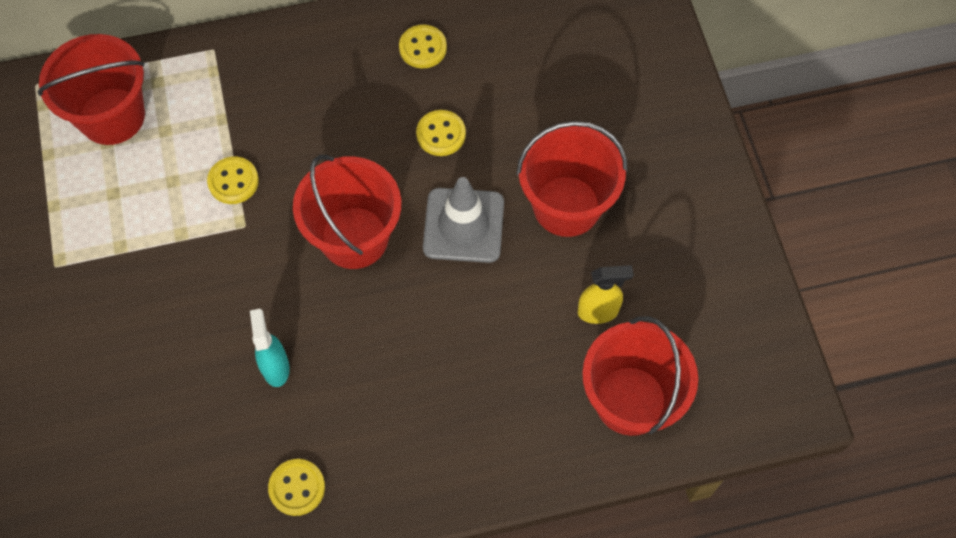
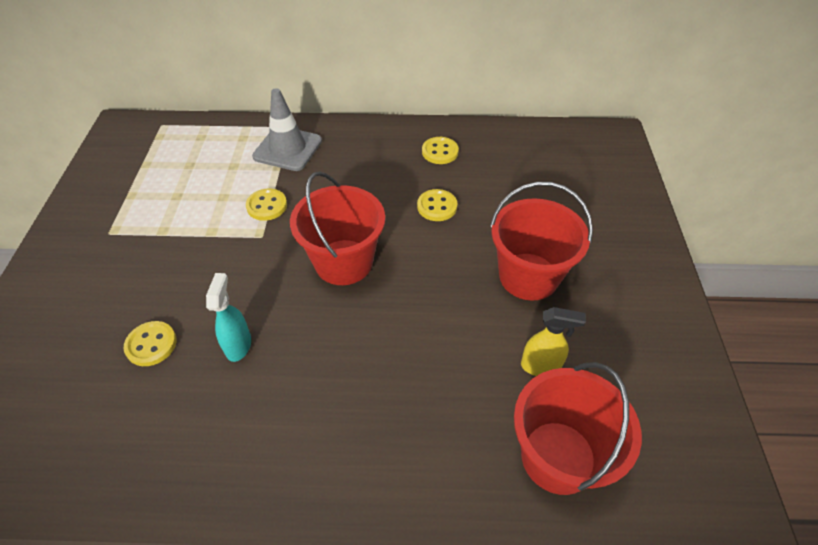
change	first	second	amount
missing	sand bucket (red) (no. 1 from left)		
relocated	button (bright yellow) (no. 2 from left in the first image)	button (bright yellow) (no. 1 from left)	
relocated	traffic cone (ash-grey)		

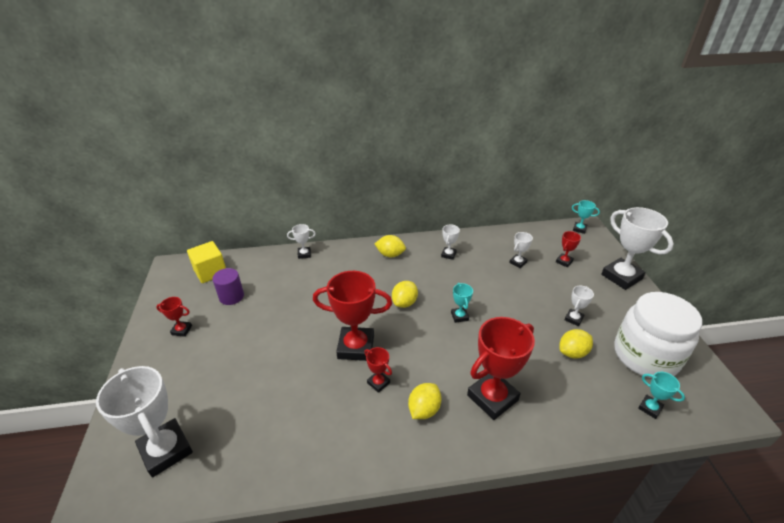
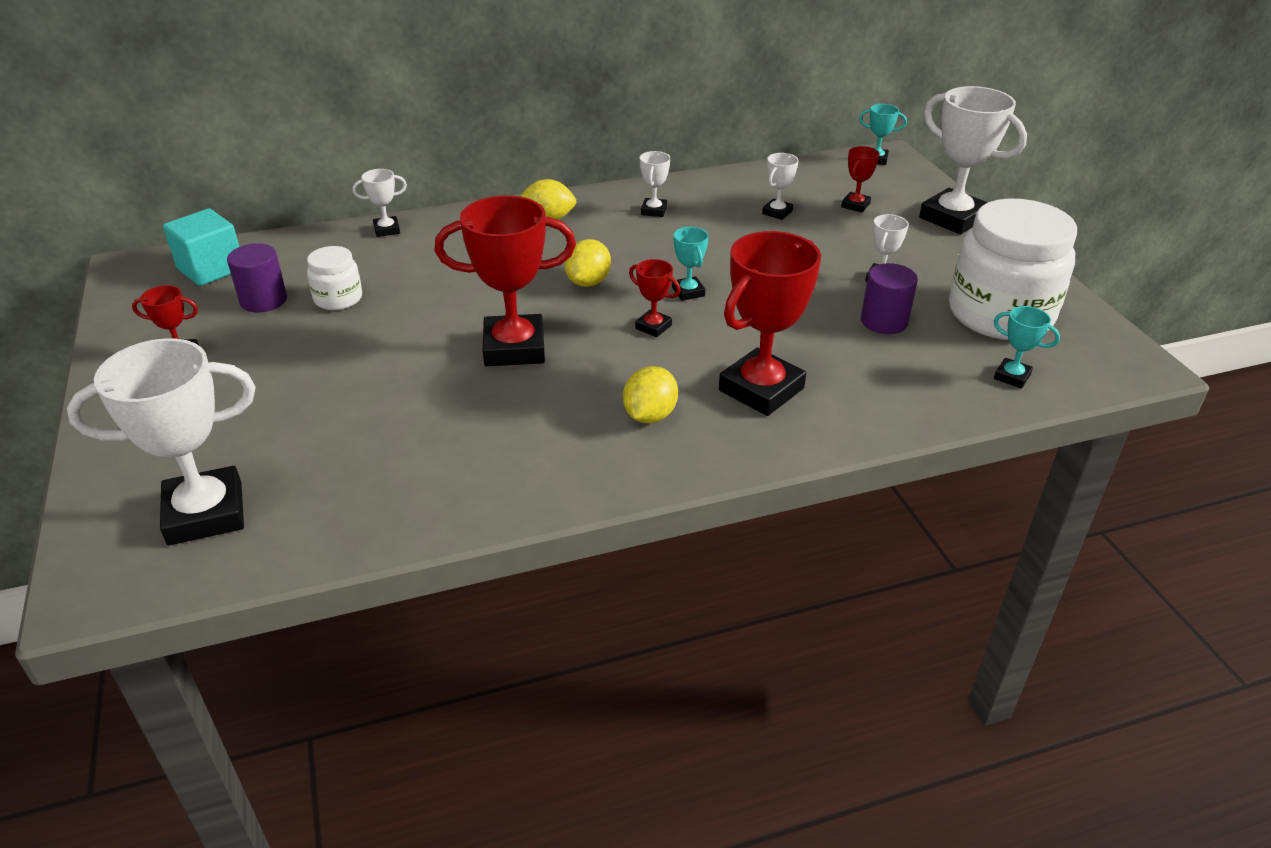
change	first	second	amount
appeared		preserve jar (white) (no. 1 from left)	
relocated	prize cup (red) (no. 3 from left)		
exchanged	citrus fruit (bright yellow) (no. 4 from left)	cylinder shape (violet) (no. 2 from left)	
colour	cube (bright yellow)	cube (aqua)	
spun	prize cup (white) (no. 1 from left)		60 degrees counterclockwise

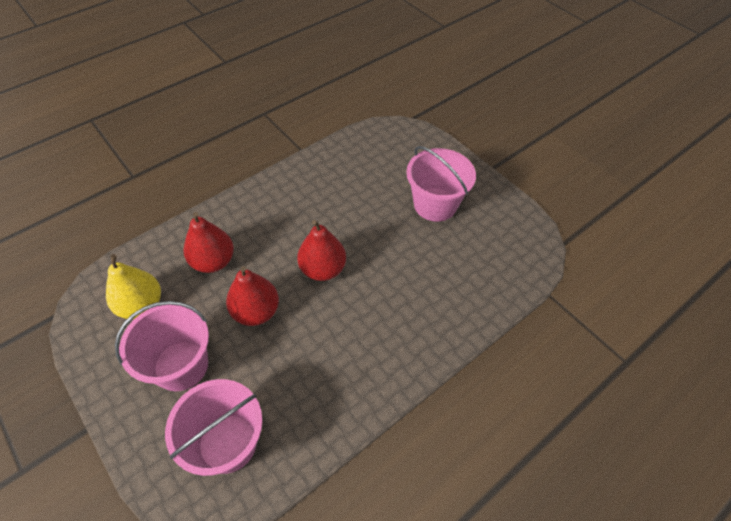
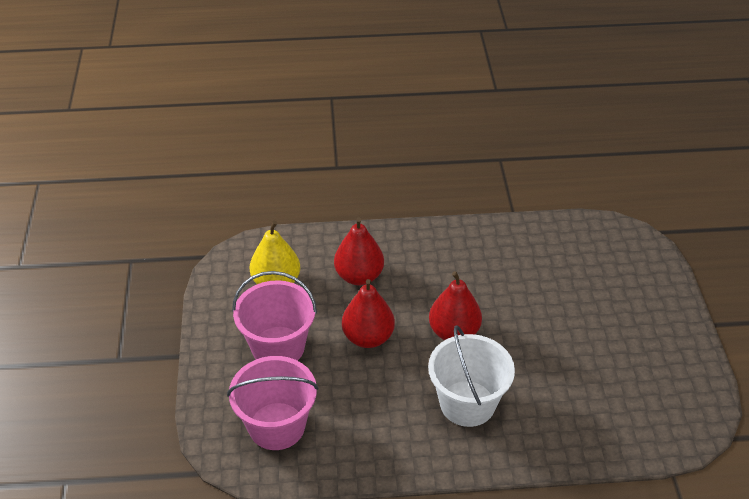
change	first	second	amount
missing	sand bucket (pink) (no. 3 from left)		
appeared		sand bucket (white)	

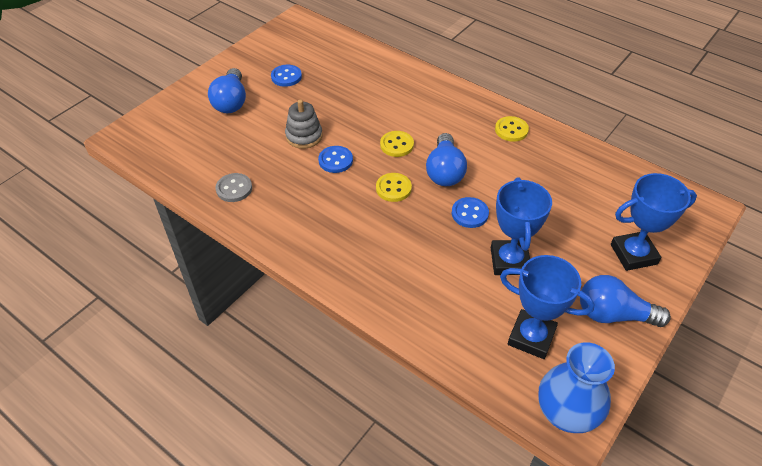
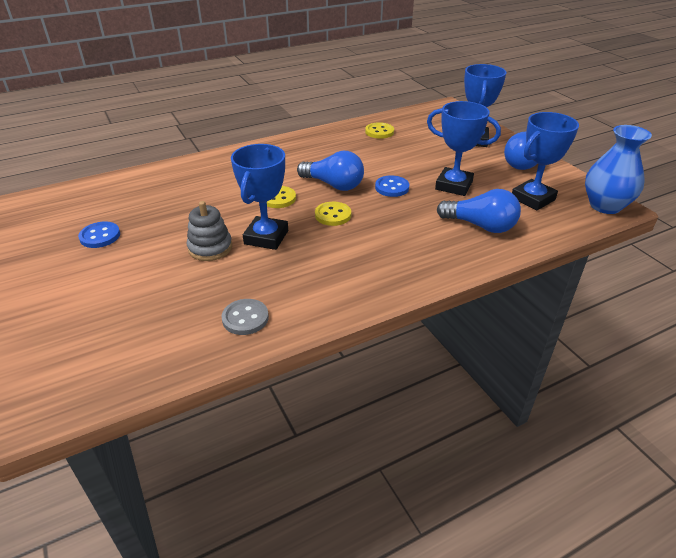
change	first	second	amount
relocated	light bulb (blue) (no. 1 from left in the first image)	light bulb (blue) (no. 2 from left)	
relocated	button (bright yellow) (no. 3 from left)		
exchanged	button (blue) (no. 2 from left)	prize cup (blue) (no. 1 from left)	

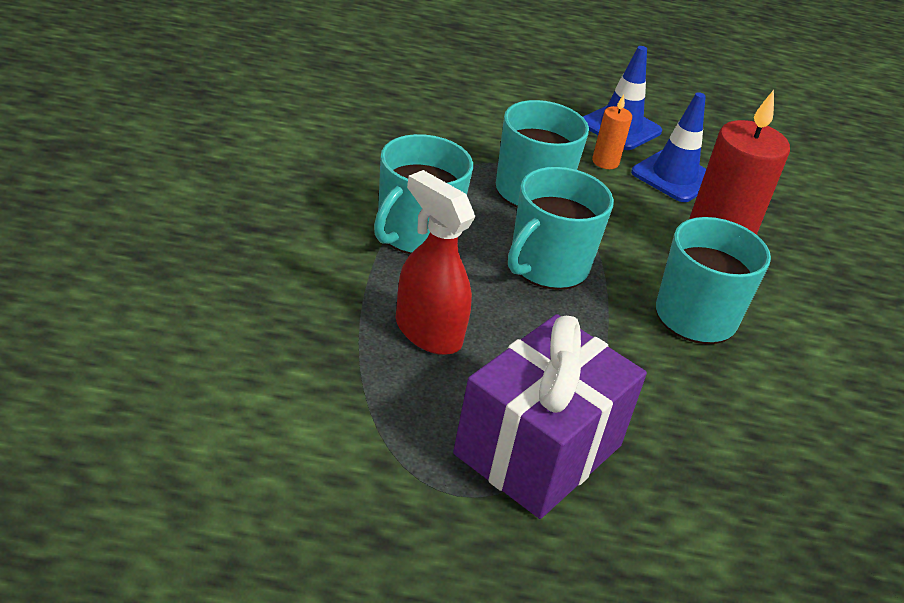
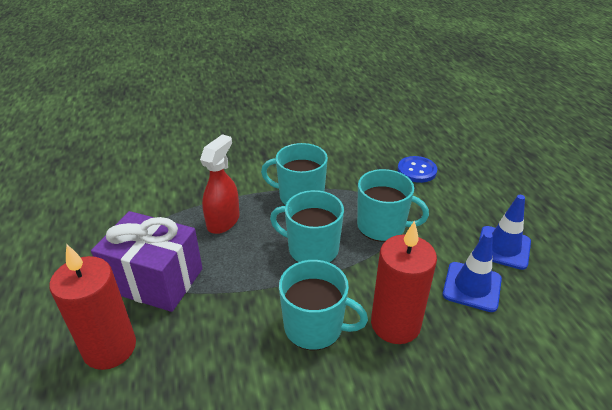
change	first	second	amount
missing	wax candle (orange-coloured)		
appeared		wax candle (red) (no. 1 from left)	
appeared		button (blue)	

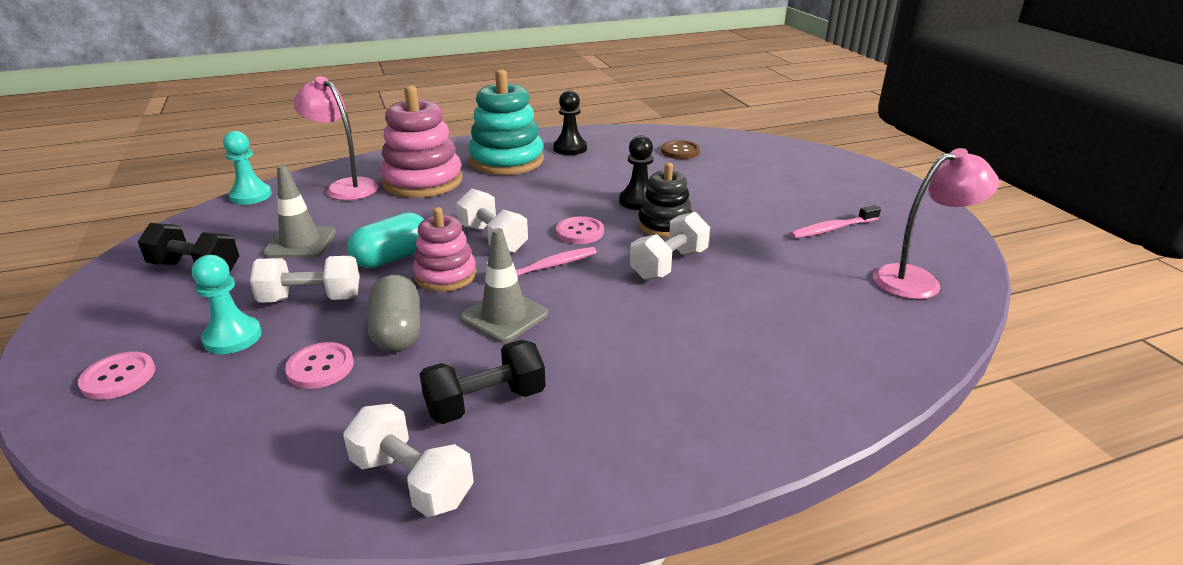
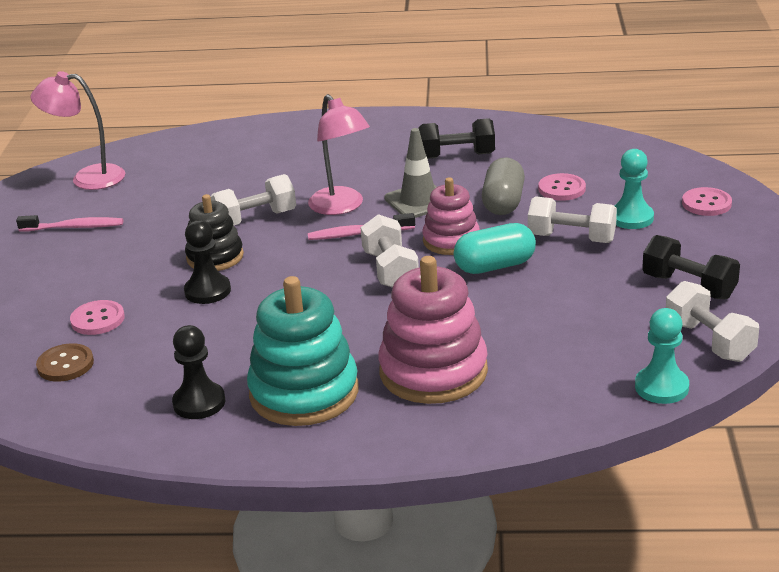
change	first	second	amount
missing	traffic cone (ash-grey) (no. 1 from left)		
relocated	lamp (pink) (no. 1 from left in the first image)	lamp (pink) (no. 2 from left)	
relocated	hand weight (white) (no. 2 from left in the first image)	hand weight (white) (no. 4 from left)	
relocated	button (pink) (no. 3 from left in the first image)	button (pink) (no. 1 from left)	

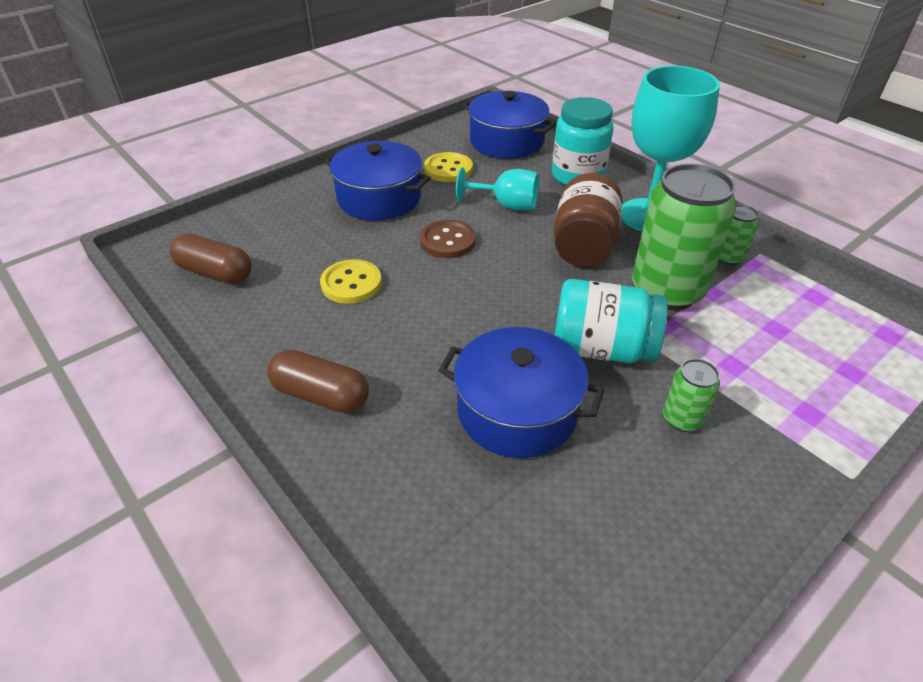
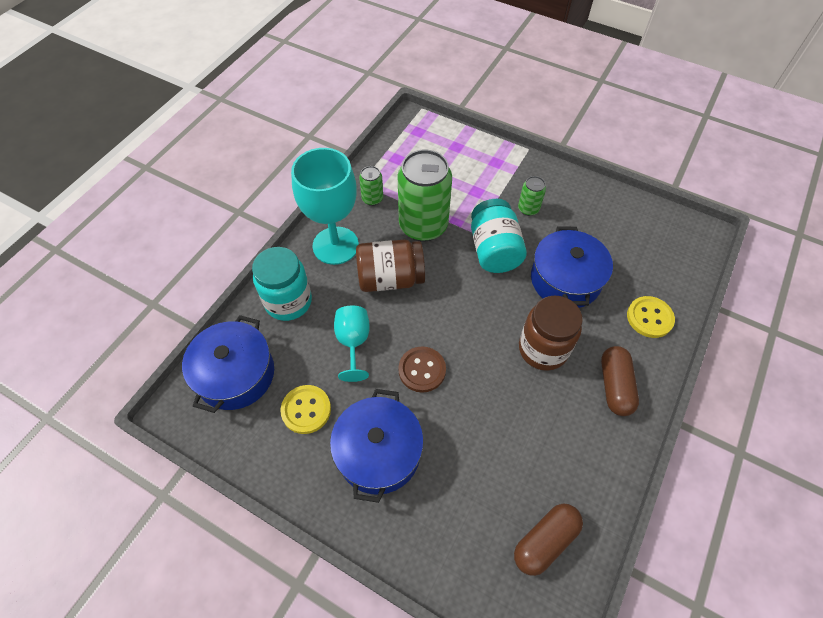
change	first	second	amount
appeared		preserve jar (russet) (no. 2 from left)	
relocated	button (bright yellow) (no. 1 from left in the first image)	button (bright yellow) (no. 2 from left)	
spun	pill (russet) (no. 1 from left)		45 degrees clockwise

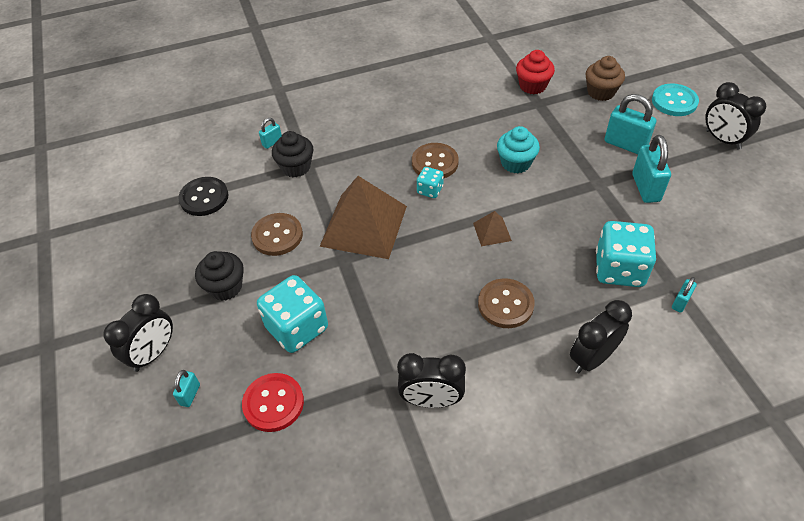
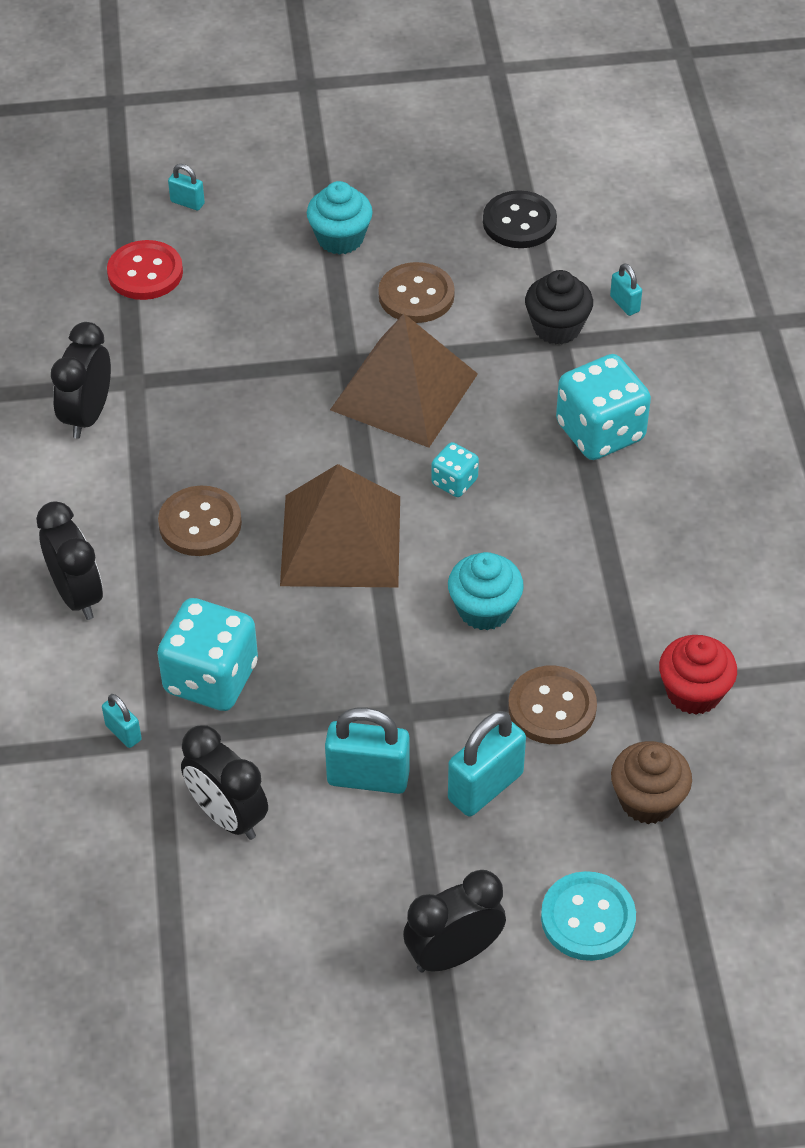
change	first	second	amount
relocated	clock (black) (no. 1 from left in the first image)	clock (black) (no. 3 from left)	
relocated	dice (aqua) (no. 1 from left in the first image)	dice (aqua) (no. 3 from left)	
relocated	button (russet) (no. 2 from left in the first image)	button (russet) (no. 3 from left)	
colour	fairy cake (black) (no. 1 from left)	fairy cake (aqua) (no. 1 from left)	
size	pyramid (russet) (no. 2 from left in the first image)	pyramid (russet) (no. 1 from left)	x2.29

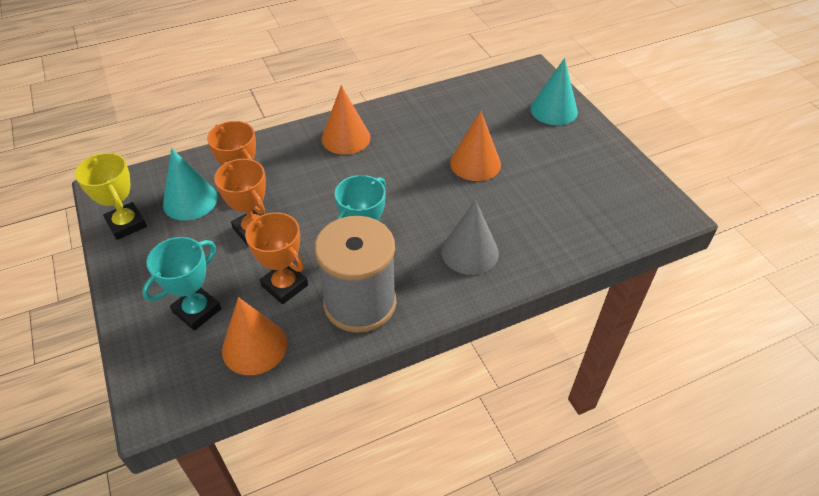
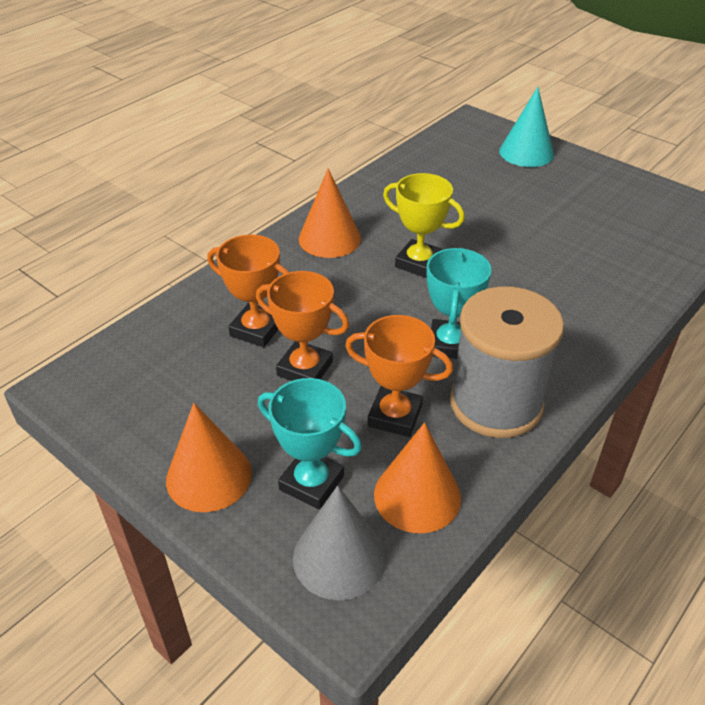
change	first	second	amount
missing	cone shape (aqua) (no. 1 from left)		
relocated	prize cup (bright yellow)		
relocated	cone shape (ash-grey)		
relocated	cone shape (orange-coloured) (no. 3 from left in the first image)	cone shape (orange-coloured) (no. 1 from left)	
spun	prize cup (aqua) (no. 1 from left)		75 degrees counterclockwise

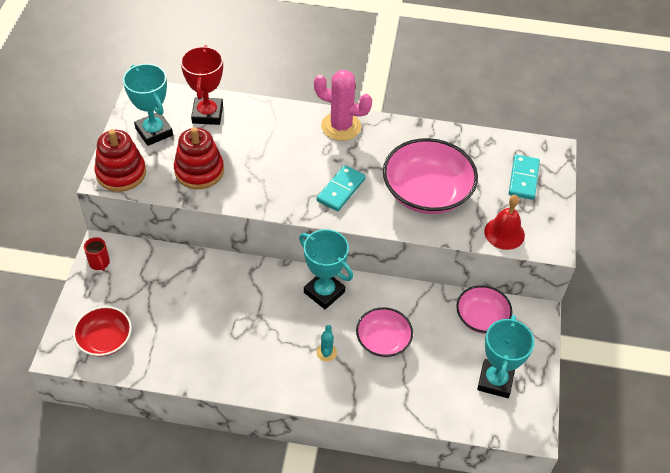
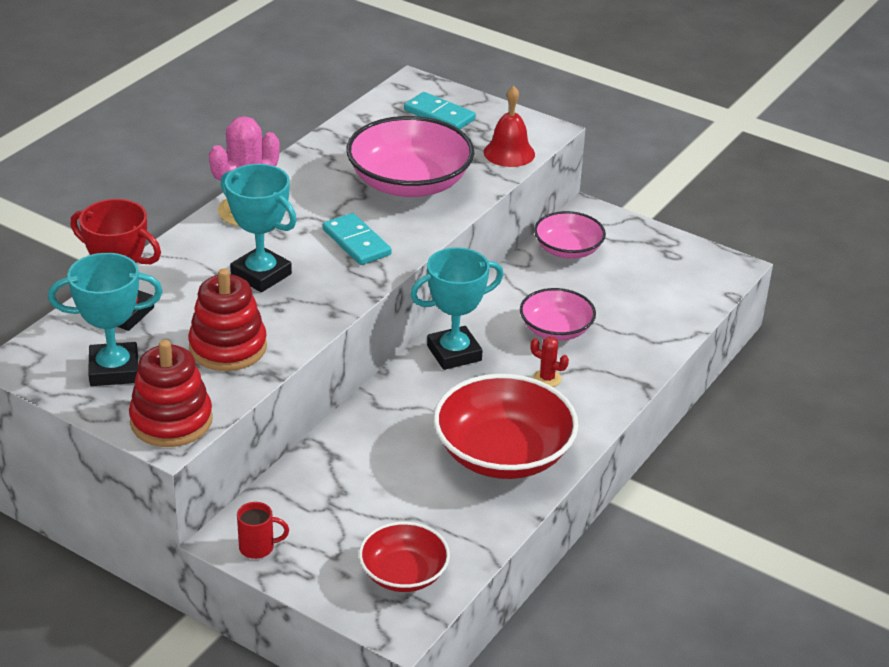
change	first	second	amount
appeared		serving bowl (red) (no. 2 from left)	
relocated	prize cup (aqua) (no. 3 from left in the first image)	prize cup (aqua) (no. 2 from left)	
colour	cactus (aqua)	cactus (red)	

